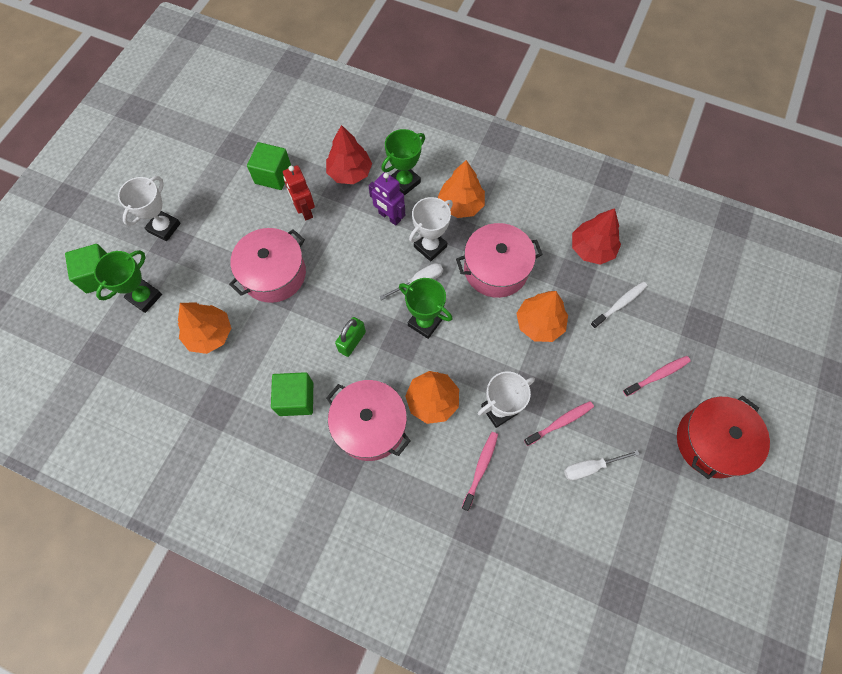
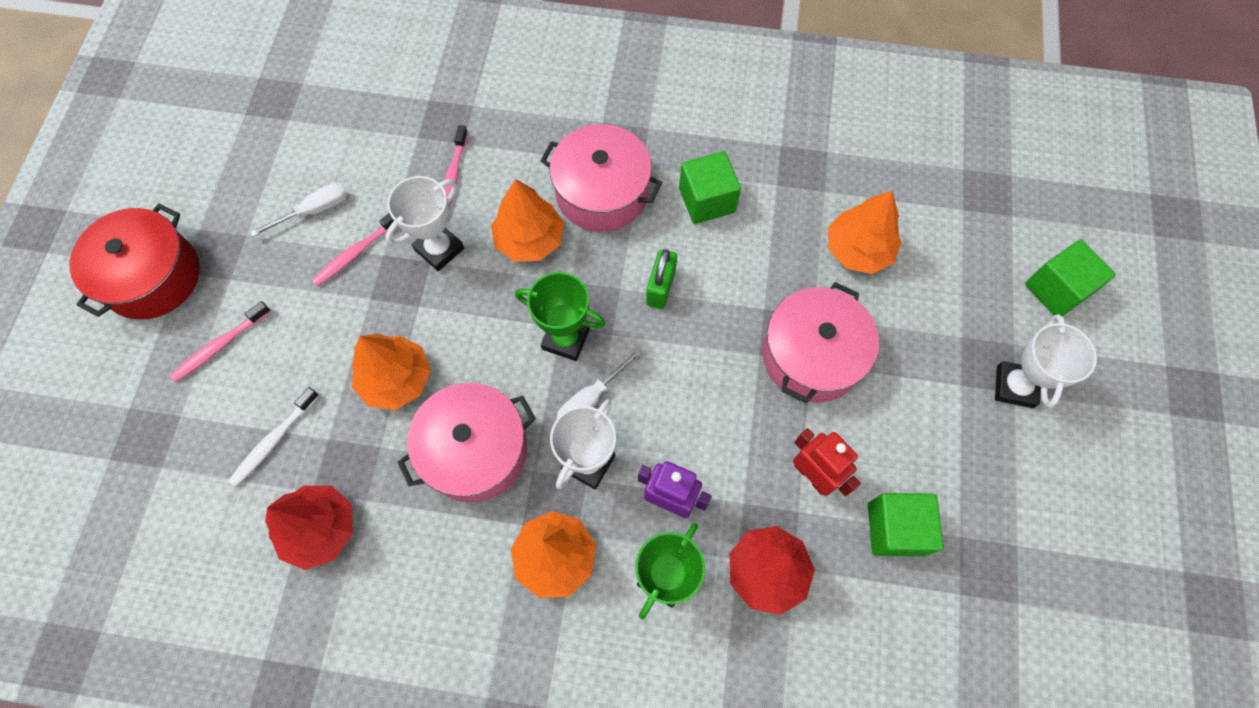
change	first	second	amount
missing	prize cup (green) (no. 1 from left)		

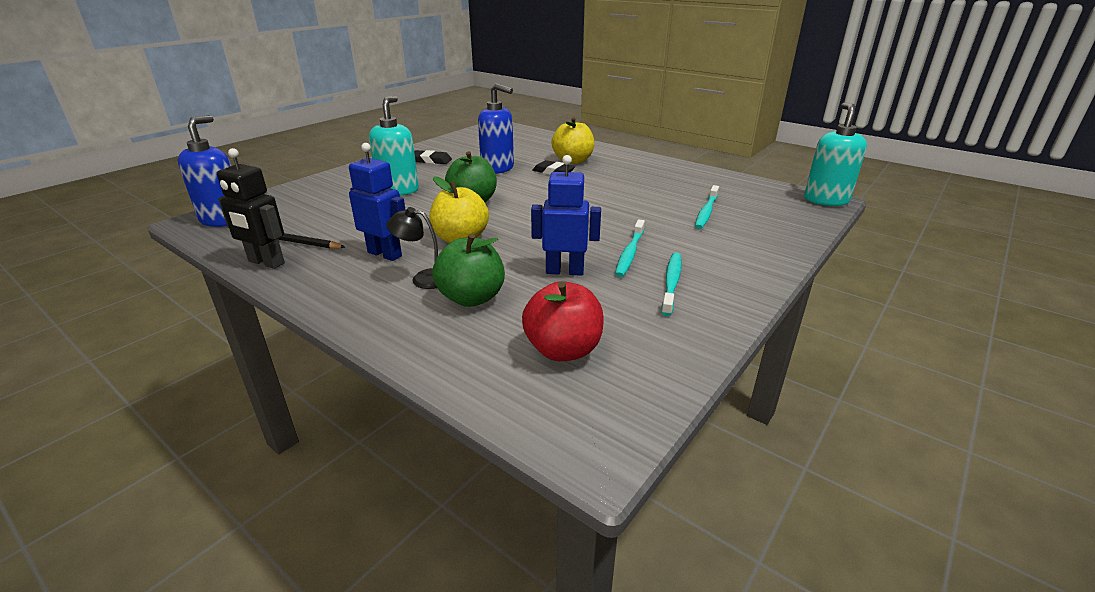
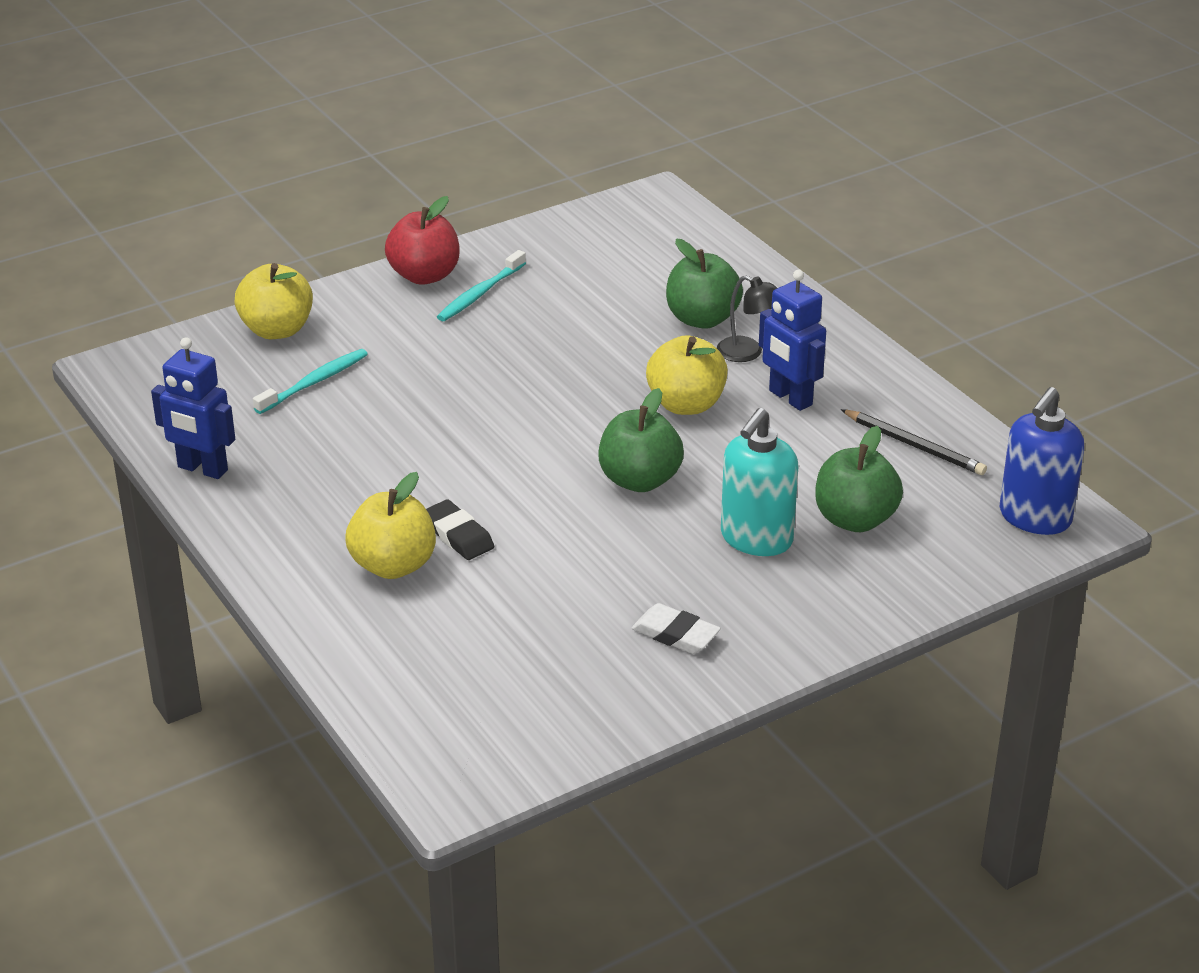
change	first	second	amount
missing	toy robot (black)		
missing	pump bottle (blue) (no. 2 from left)		
missing	toothbrush (aqua) (no. 1 from left)		
missing	pump bottle (aqua) (no. 2 from left)		
appeared		apple fruit (bright yellow) (no. 1 from left)	
appeared		apple fruit (green) (no. 3 from left)	
relocated	apple fruit (red)		
relocated	toy robot (blue) (no. 2 from left in the first image)	toy robot (blue) (no. 1 from left)	
colour	pencil eraser (black) (no. 1 from left)	pencil eraser (white)	

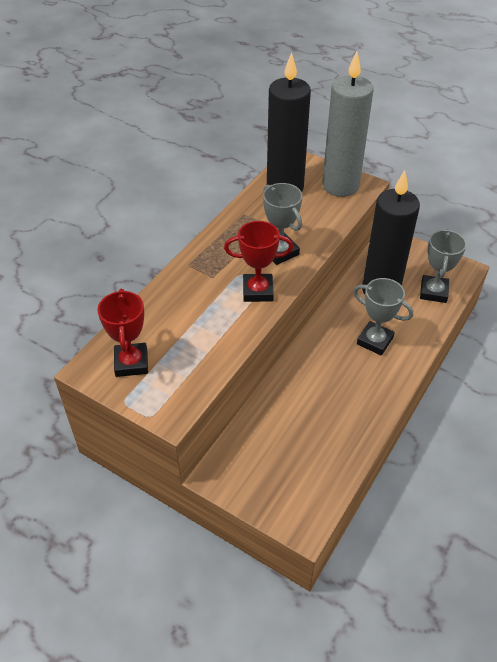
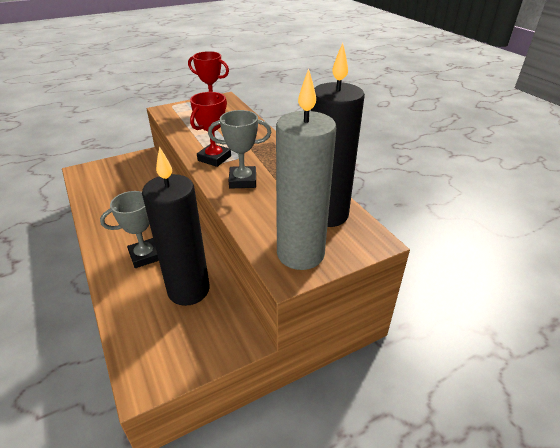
change	first	second	amount
missing	prize cup (ash-grey) (no. 3 from left)		

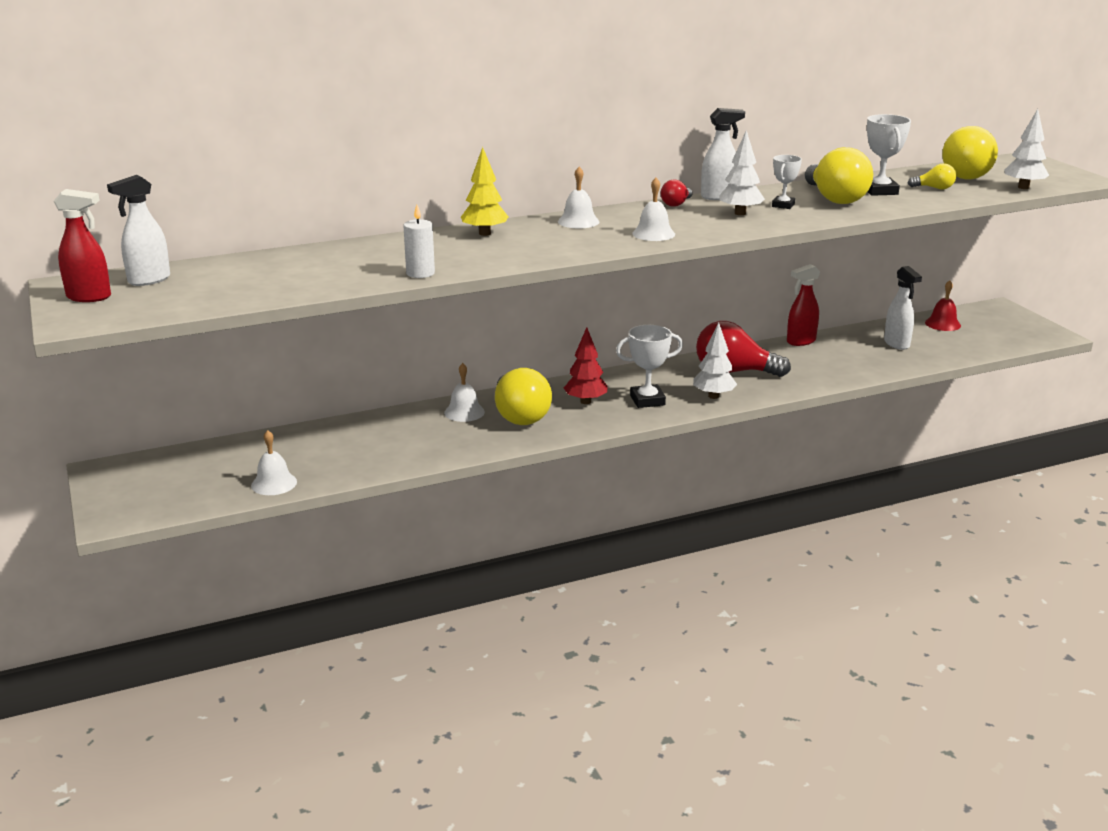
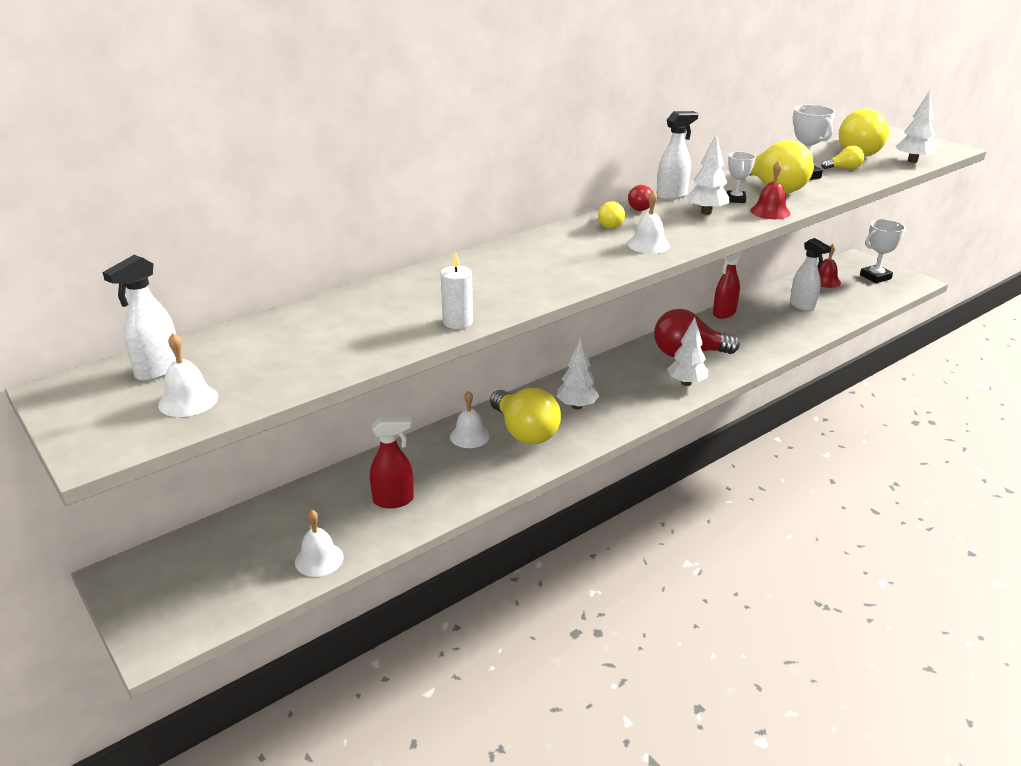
change	first	second	amount
missing	fir tree (bright yellow)		
appeared		light bulb (bright yellow) (no. 2 from left)	
appeared		bell (red) (no. 1 from left)	
relocated	sprayer (red) (no. 1 from left)		
relocated	bell (white) (no. 3 from left in the first image)	bell (white) (no. 1 from left)	
relocated	prize cup (white) (no. 1 from left in the first image)	prize cup (white) (no. 3 from left)	
colour	fir tree (red)	fir tree (white) (no. 1 from left)	

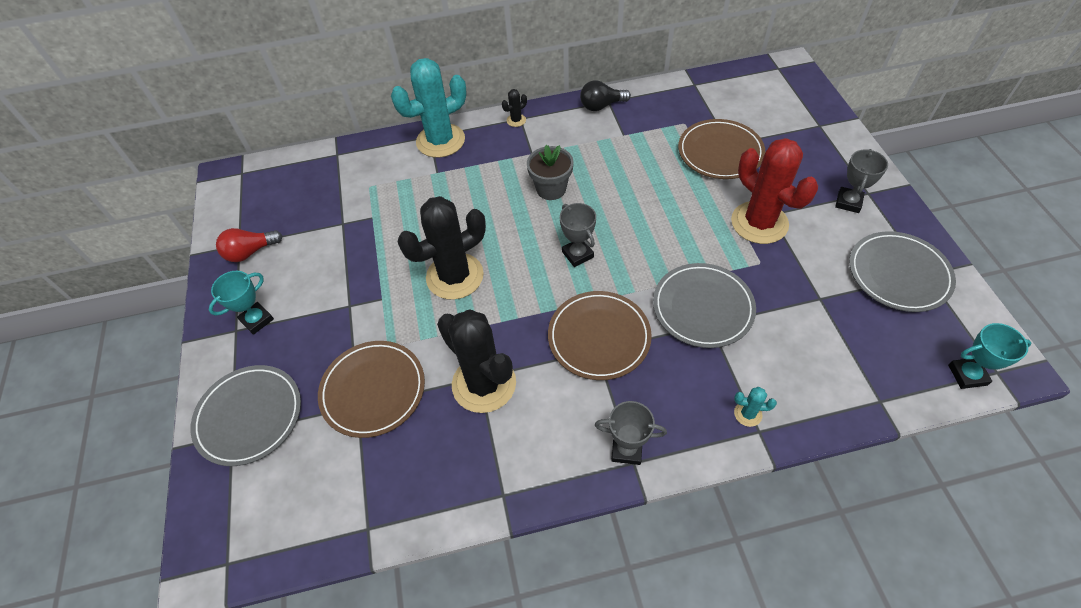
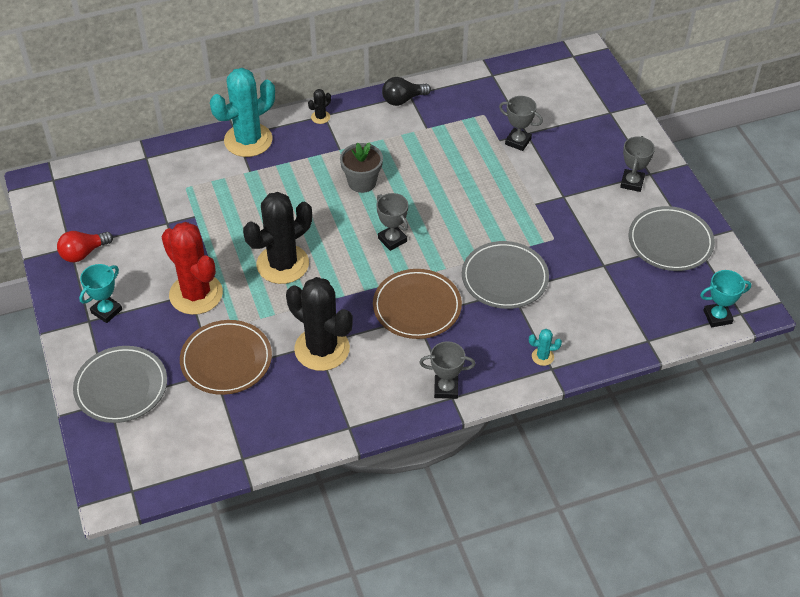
change	first	second	amount
relocated	cactus (red)		
exchanged	flat dish (russet) (no. 3 from left)	prize cup (ash-grey) (no. 3 from left)	

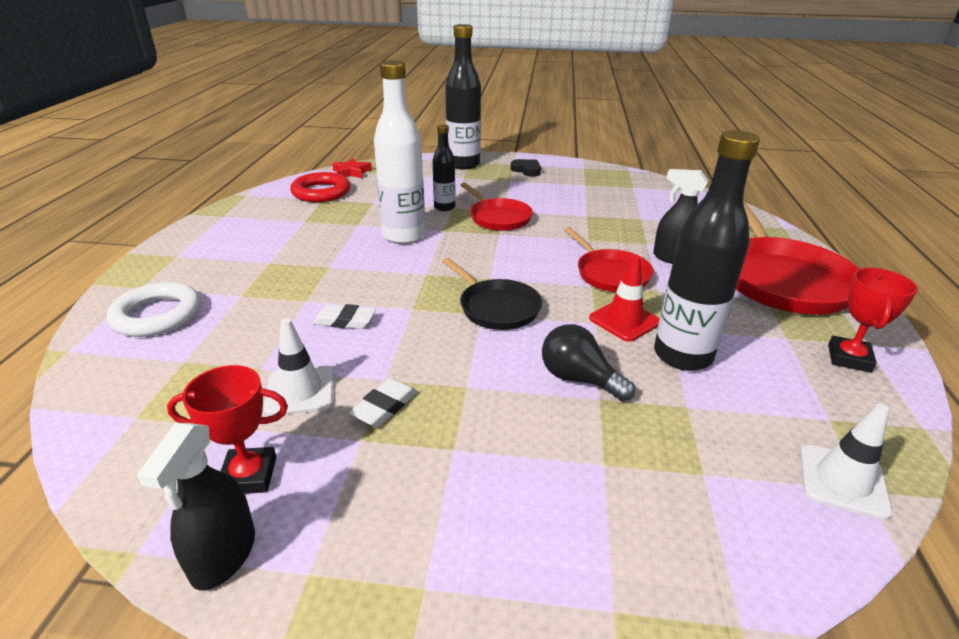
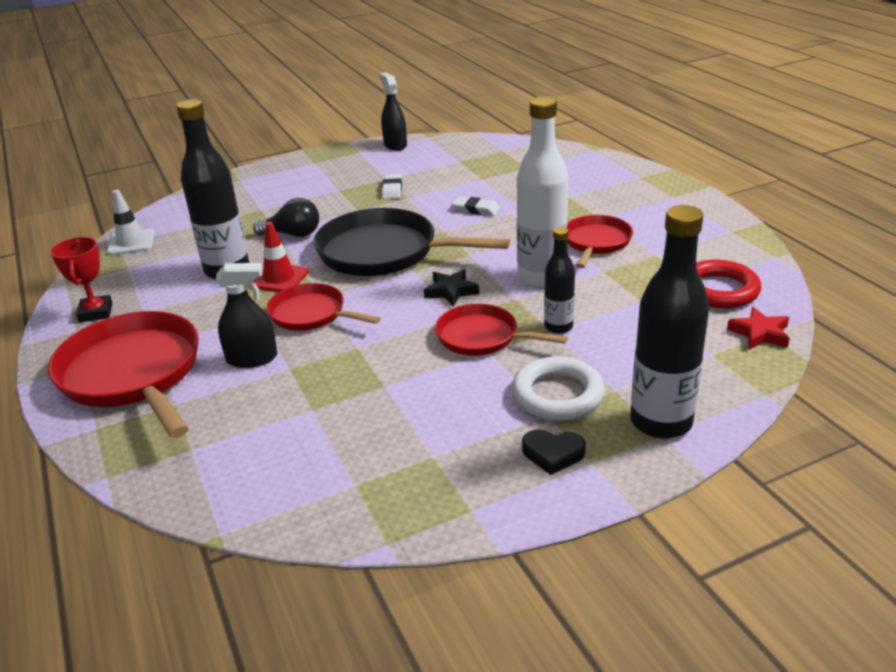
change	first	second	amount
missing	prize cup (red) (no. 1 from left)		
missing	traffic cone (white) (no. 1 from left)		
appeared		star shape (black)	
appeared		frying pan (red) (no. 4 from left)	
relocated	ring (white)		
spun	pencil eraser (white) (no. 1 from left in the first image)	pencil eraser (white) (no. 2 from left)	45 degrees clockwise
size	frying pan (black)		x1.74

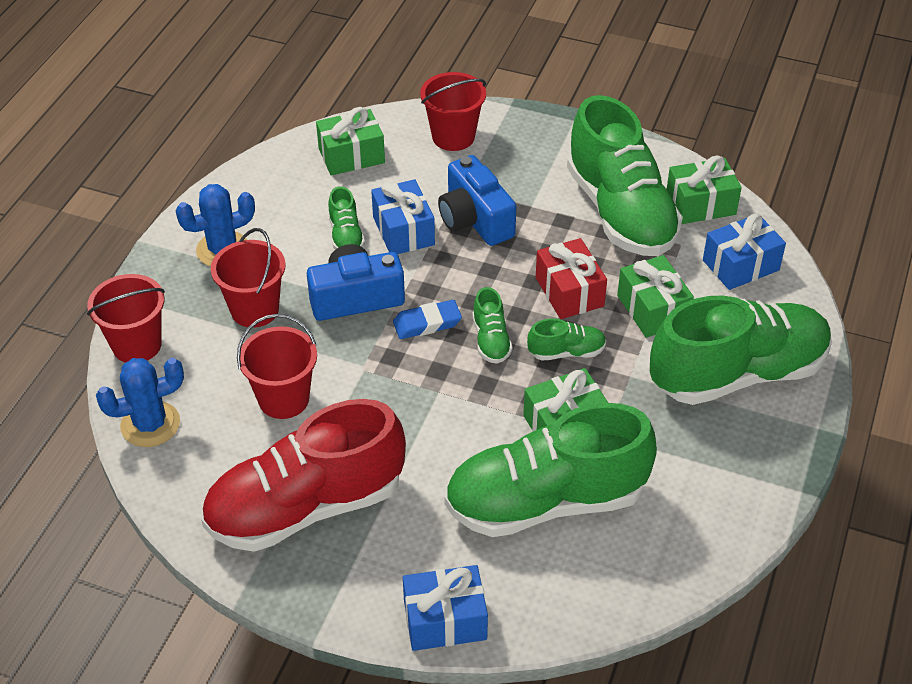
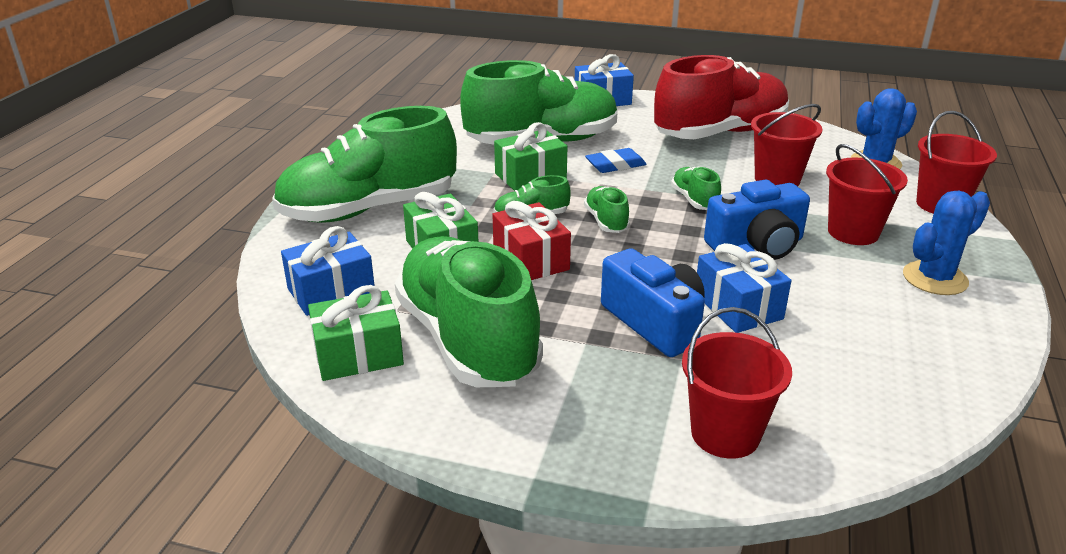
change	first	second	amount
missing	gift (green) (no. 1 from left)		
relocated	sneaker (green) (no. 1 from left in the first image)	sneaker (green) (no. 6 from left)	
relocated	pencil eraser (blue)		

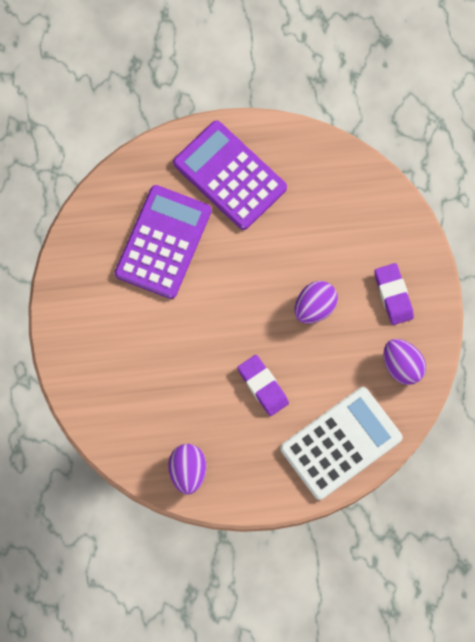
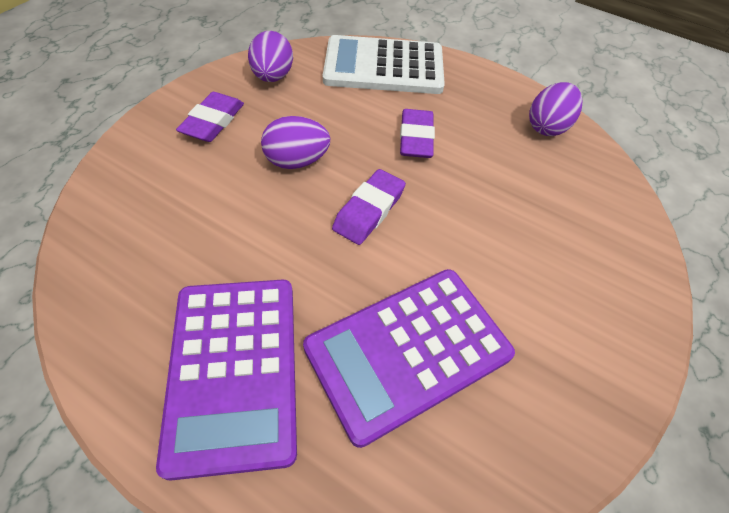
change	first	second	amount
appeared		pencil eraser (violet) (no. 2 from left)	

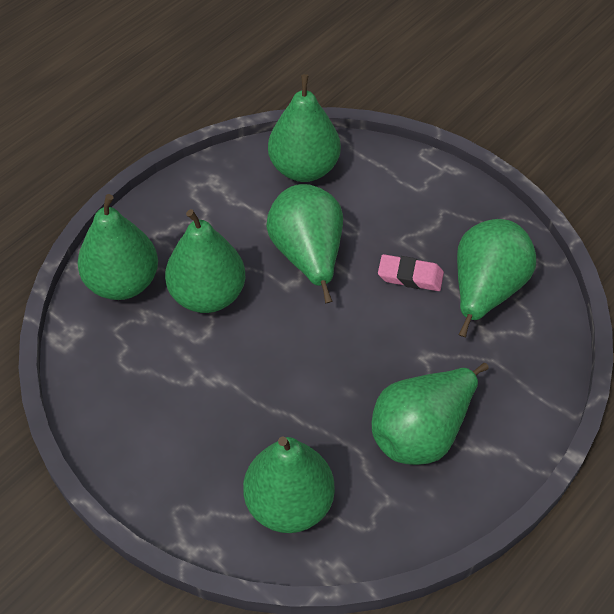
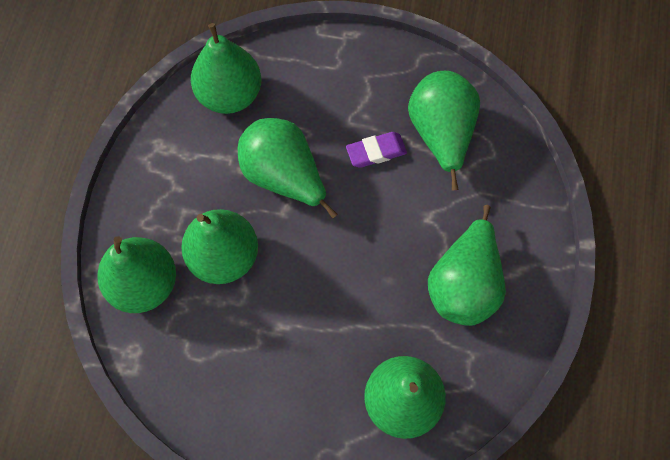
change	first	second	amount
colour	pencil eraser (pink)	pencil eraser (violet)	

